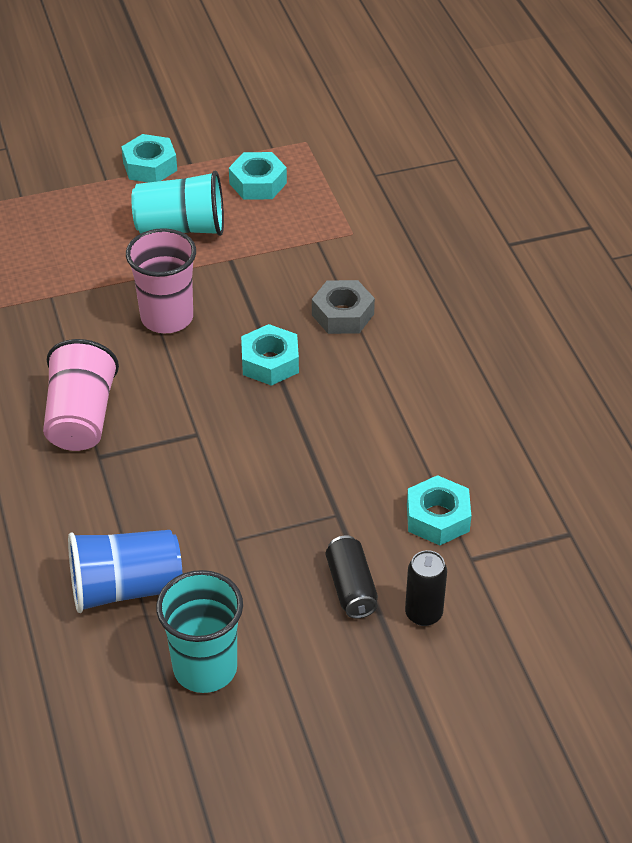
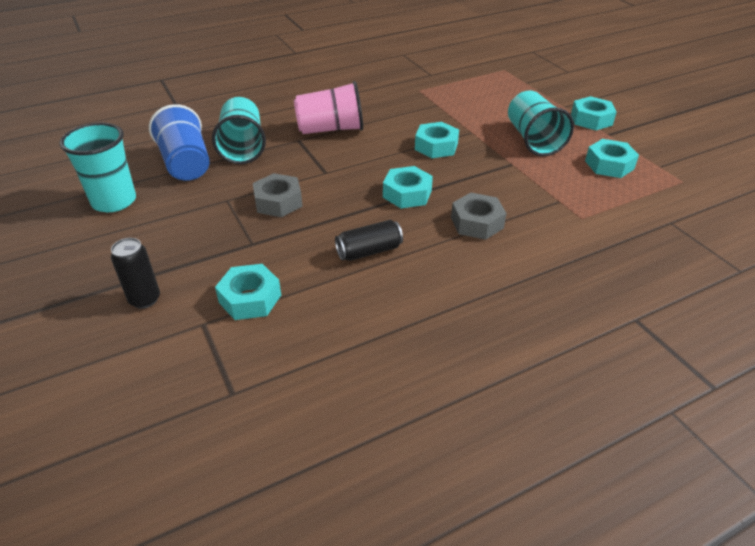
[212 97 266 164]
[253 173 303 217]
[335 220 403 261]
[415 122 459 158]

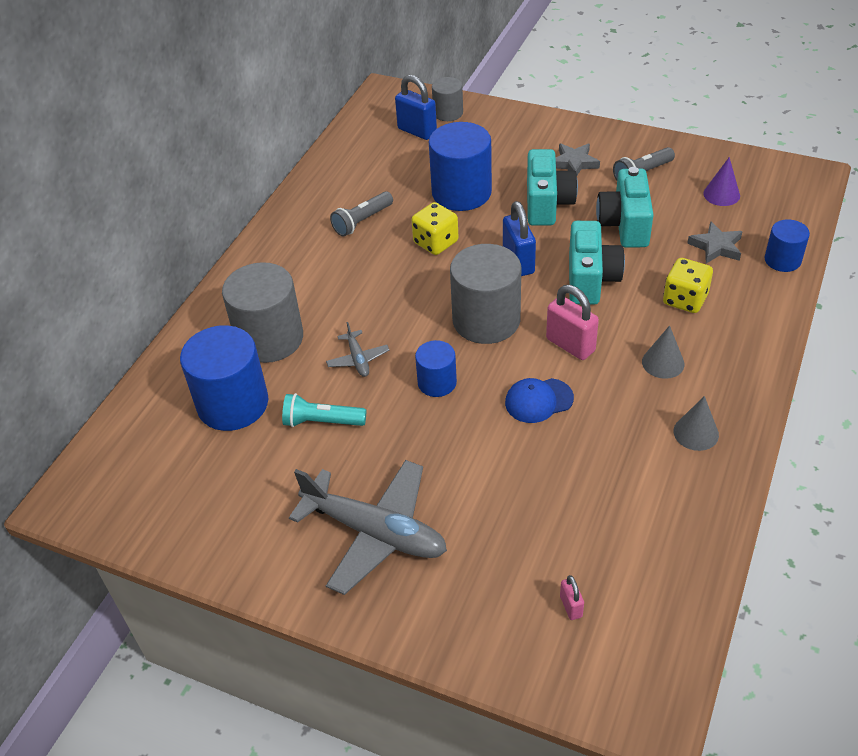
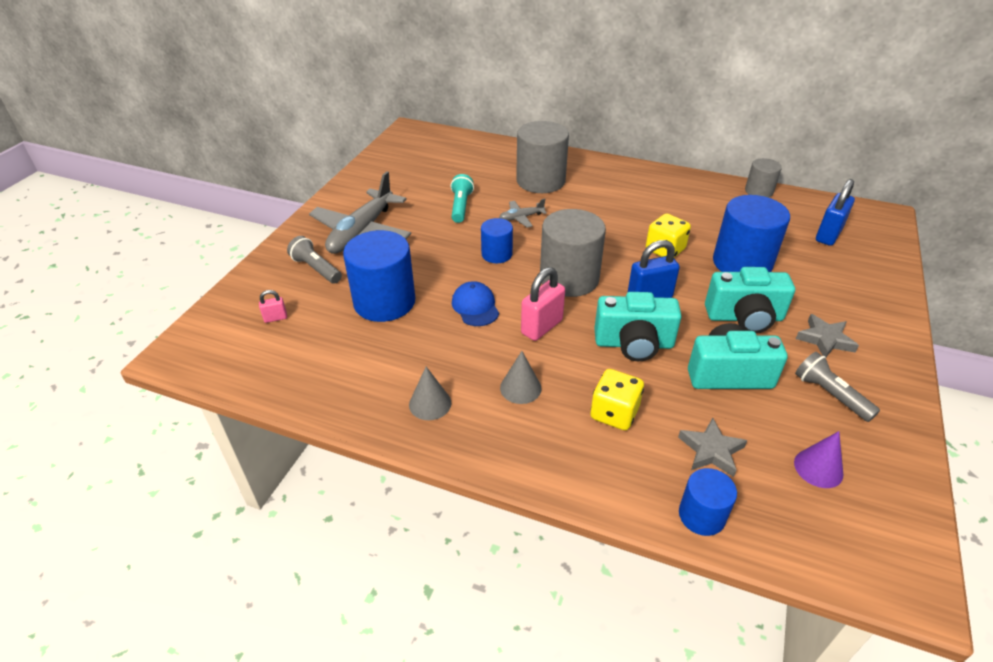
[287 236 342 284]
[343 230 415 322]
[745 158 782 198]

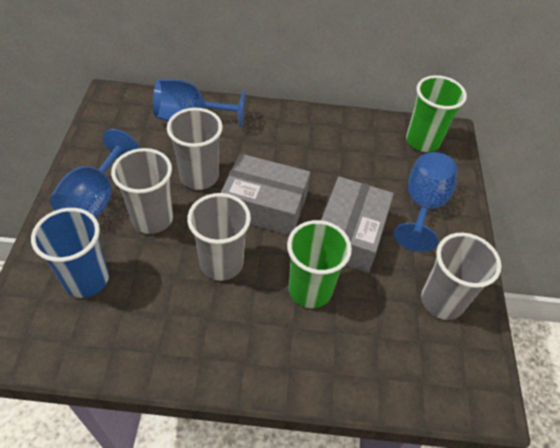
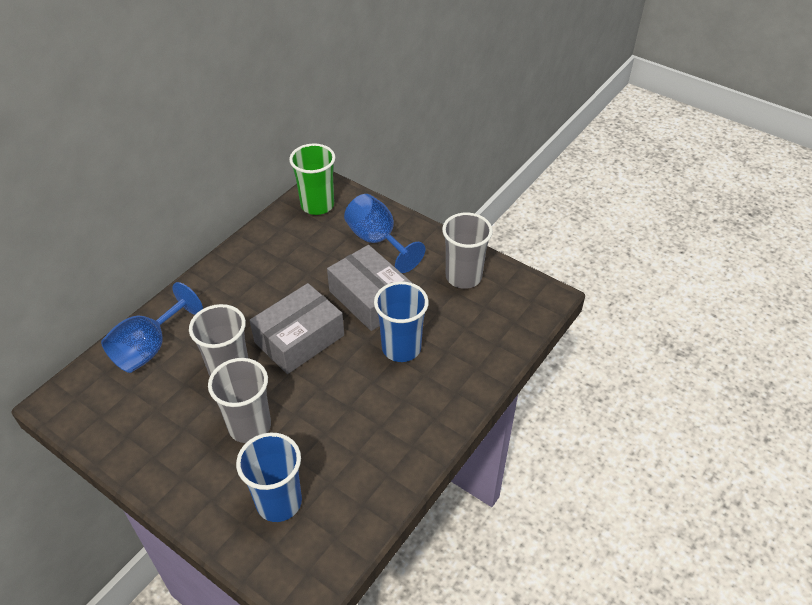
[374 281 429 362]
[50 129 139 218] (first image)
[187 193 251 281] (first image)

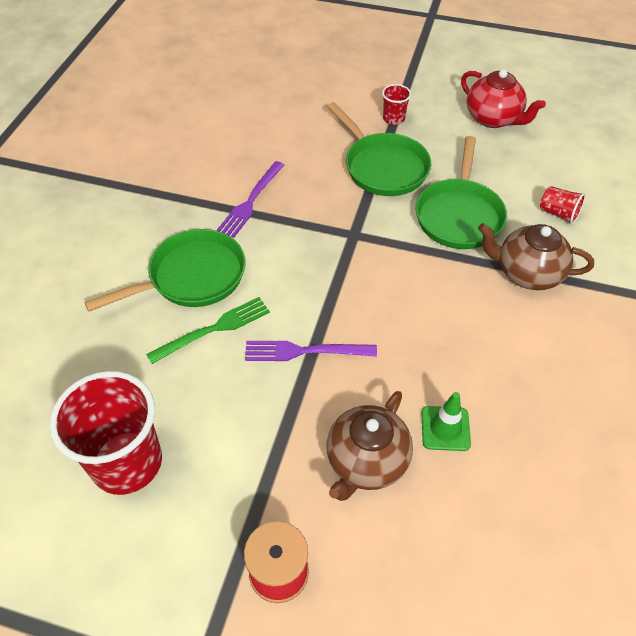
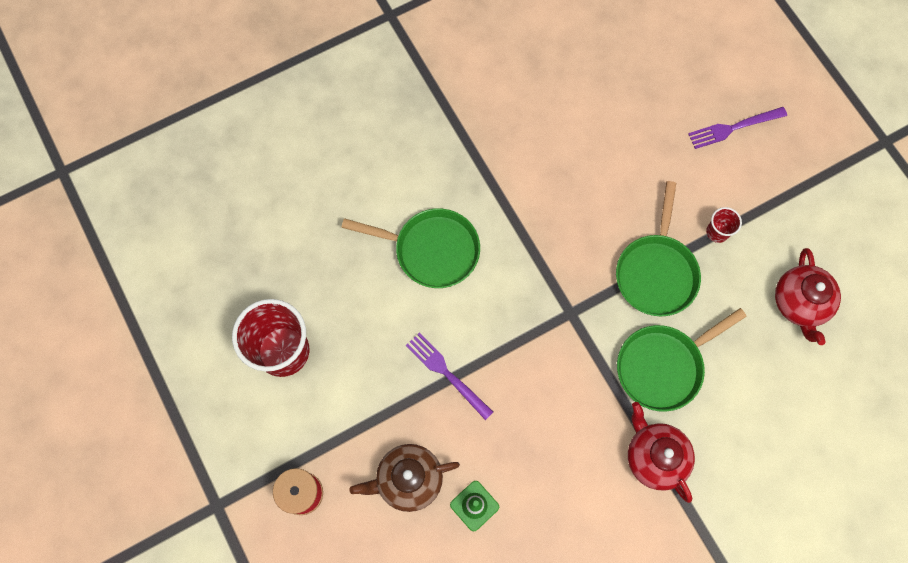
[628 402 695 503]
[688 107 787 149]
[146 297 270 364] (first image)
[540 186 586 224] (first image)

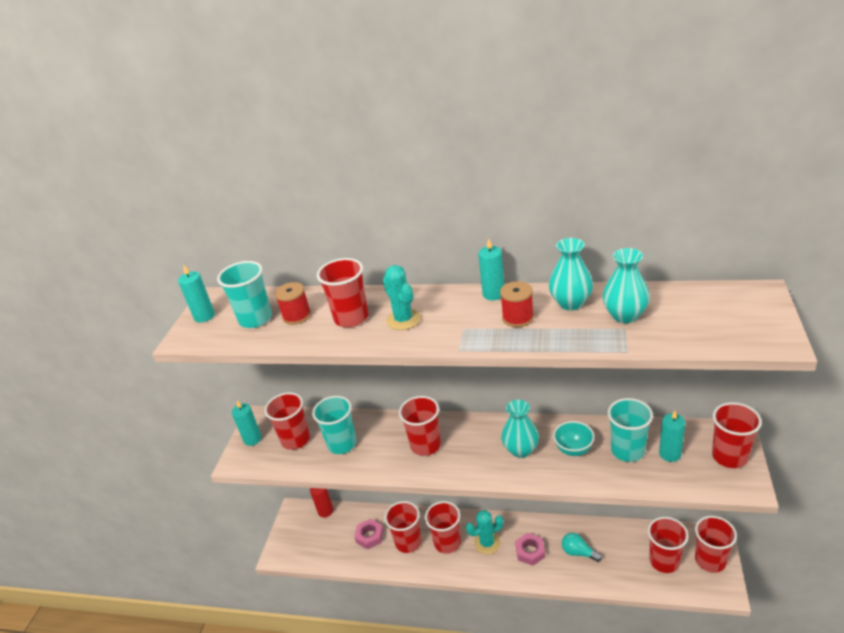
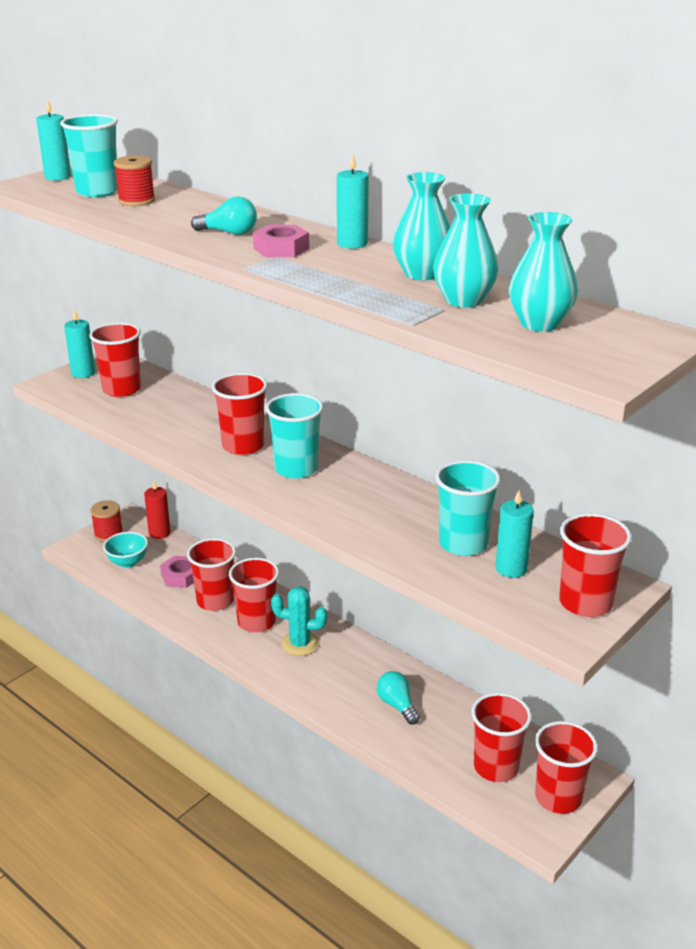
[90 500 123 542]
[103 532 148 568]
[191 196 257 235]
[253 225 309 257]
[266 393 324 479]
[508 212 578 331]
[317 258 368 327] (first image)

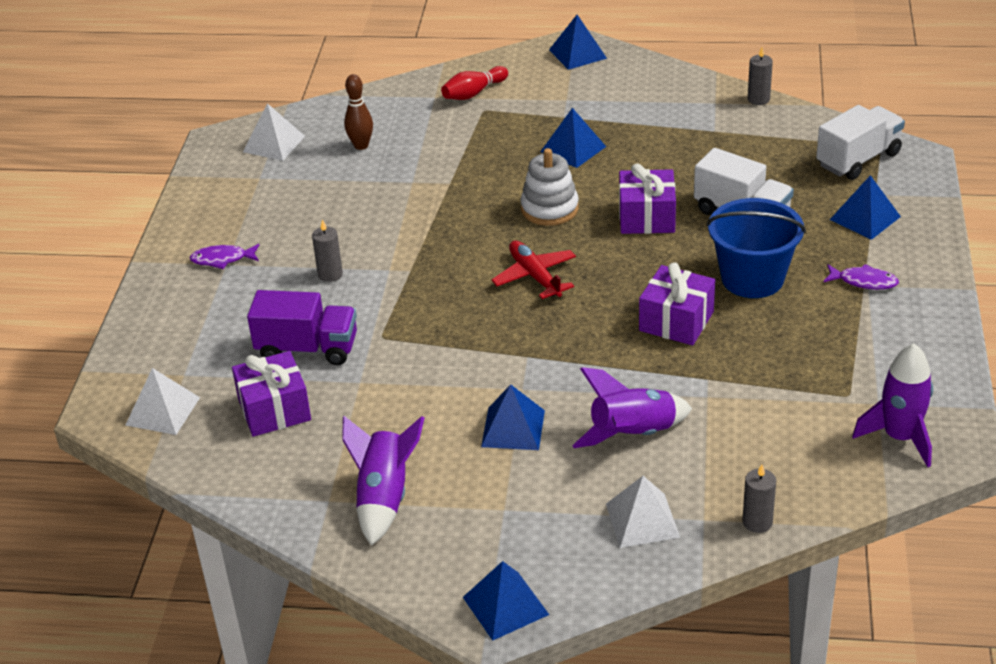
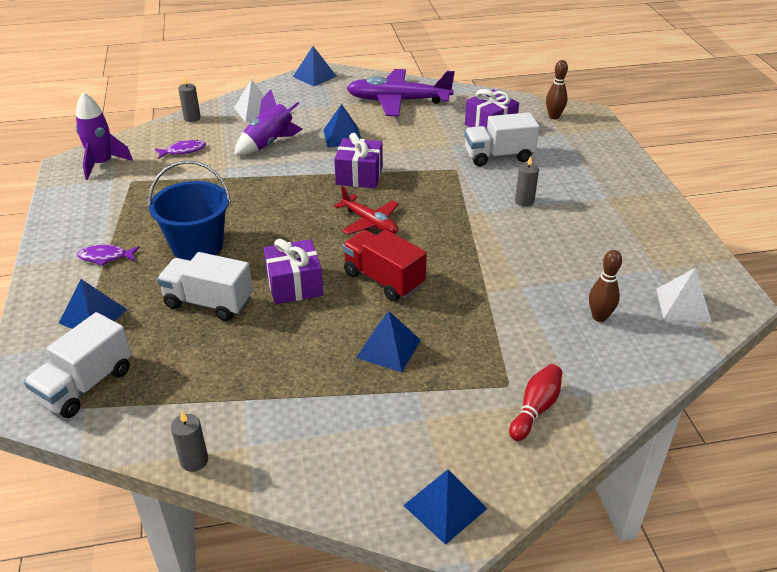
[155 140 206 159]
[334 133 383 188]
[342 230 427 301]
[346 69 455 116]
[464 112 539 167]
[546 60 568 119]

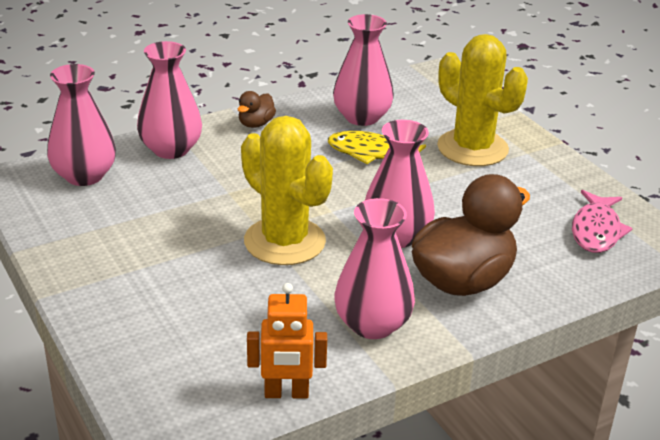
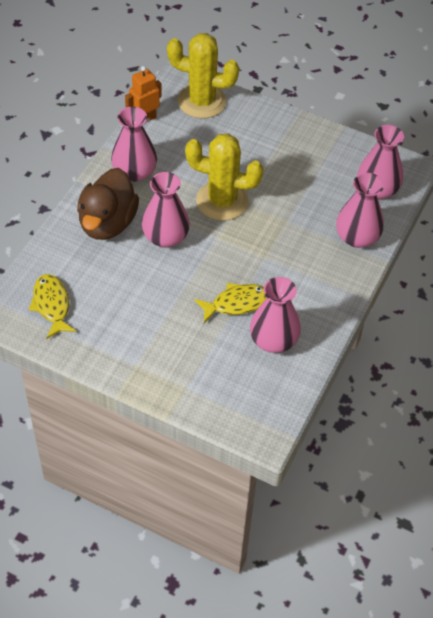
[29 274 77 339]
[167 33 239 119]
[238 91 276 128] (first image)

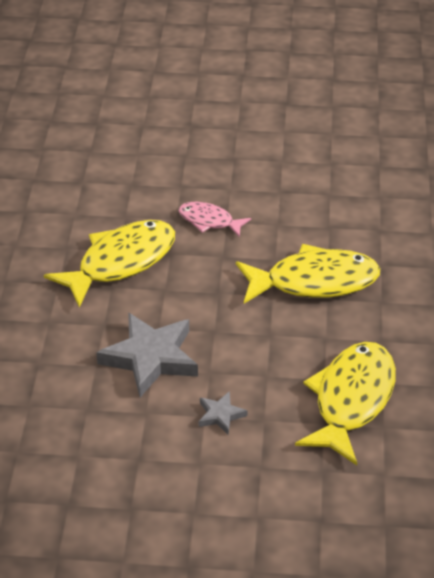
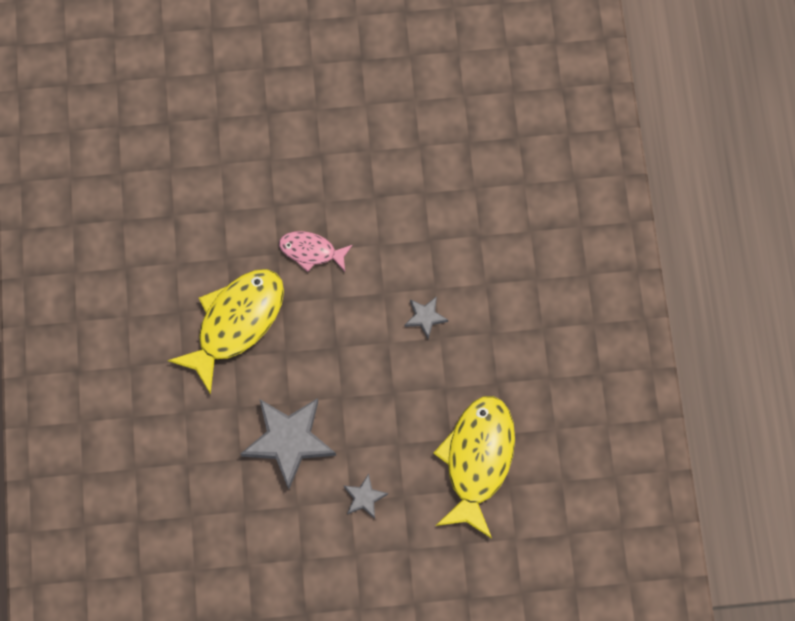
[405 296 448 339]

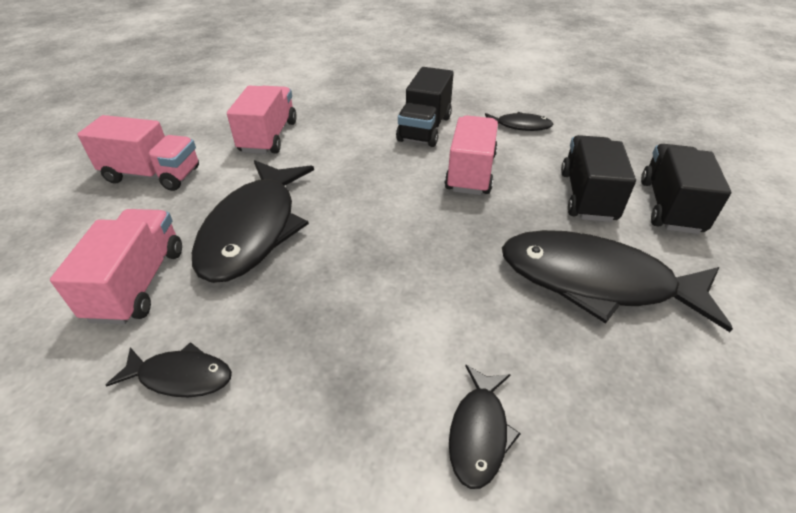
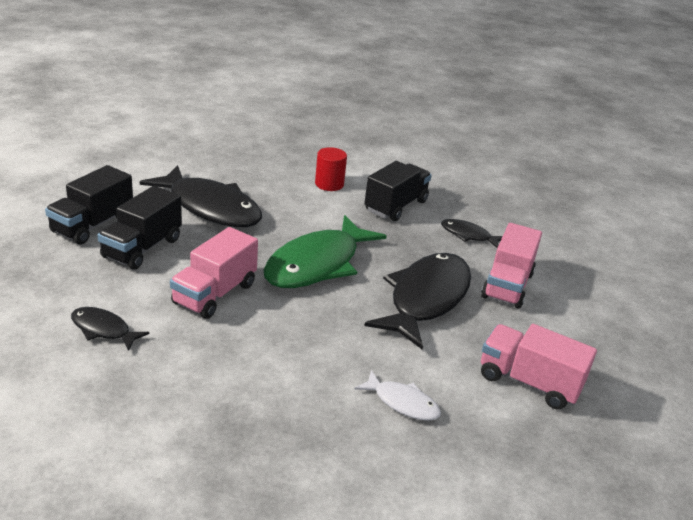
[263 215 387 288]
[315 147 347 191]
[354 370 441 421]
[364 161 432 221]

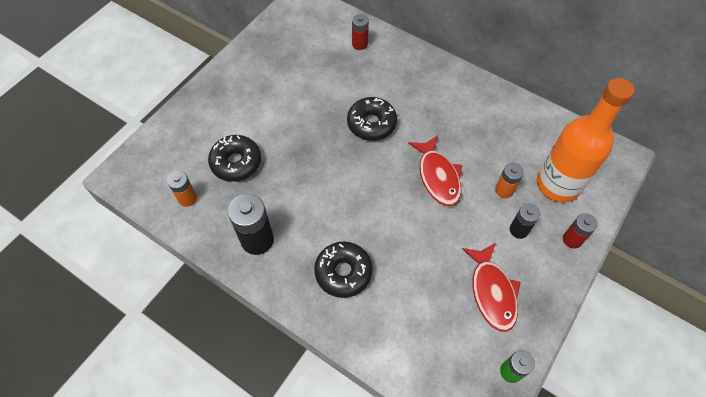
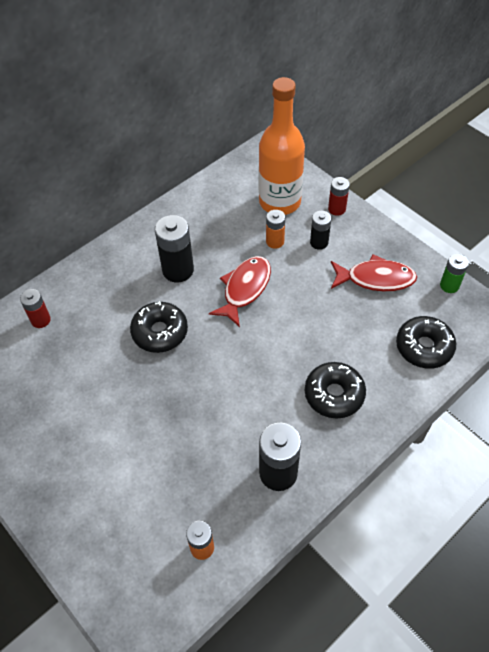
[155 215 194 282]
[209 256 271 327]
[396 316 456 369]

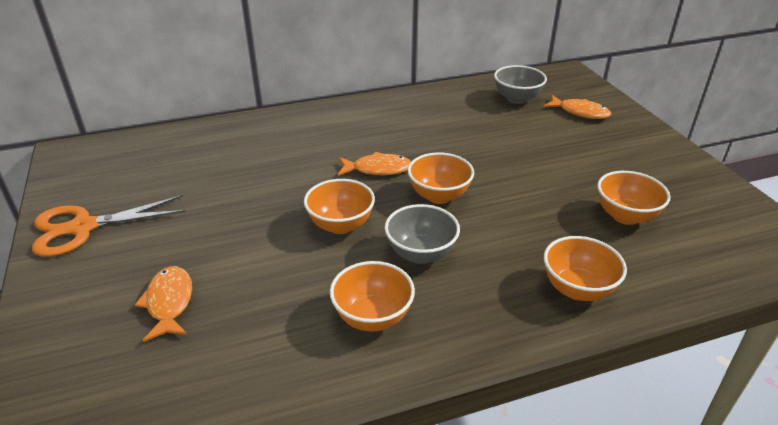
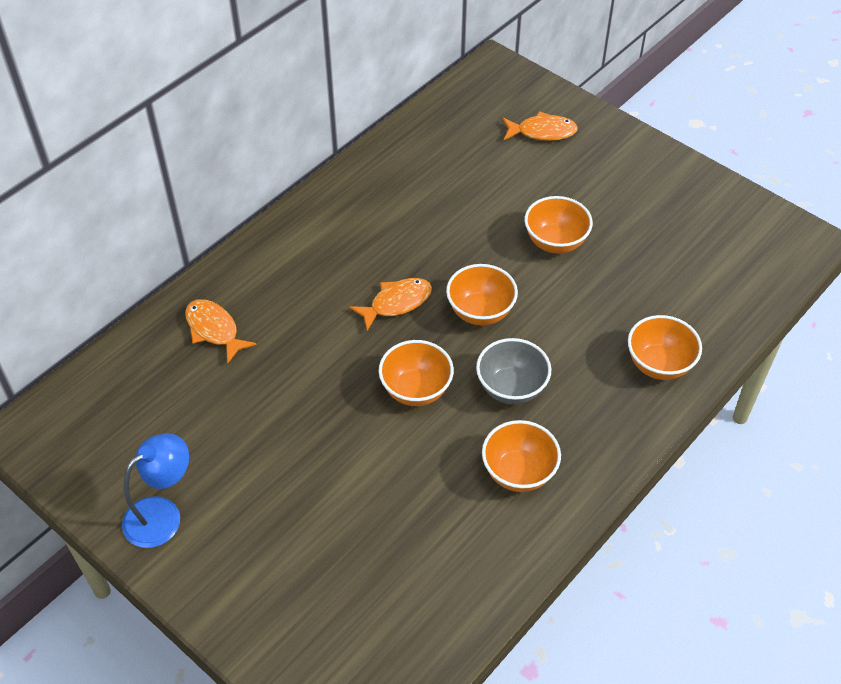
[122 433 189 548]
[185 299 256 363]
[524 196 593 253]
[494 65 547 104] (first image)

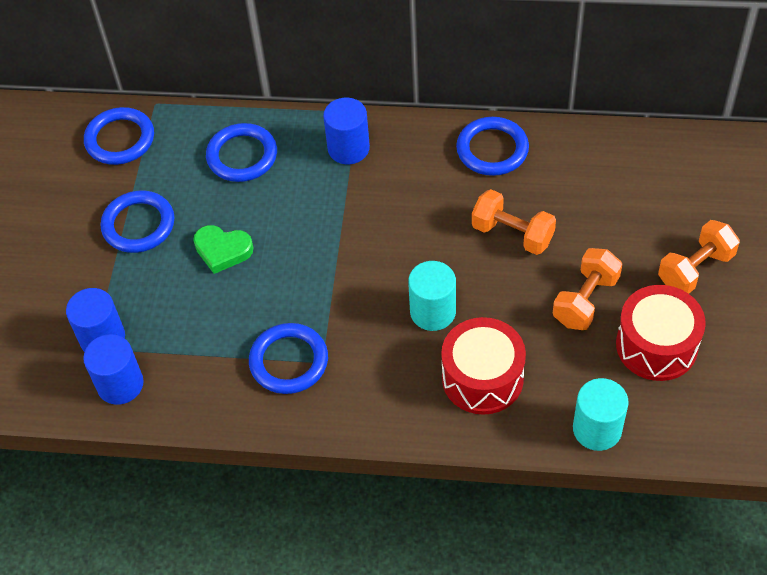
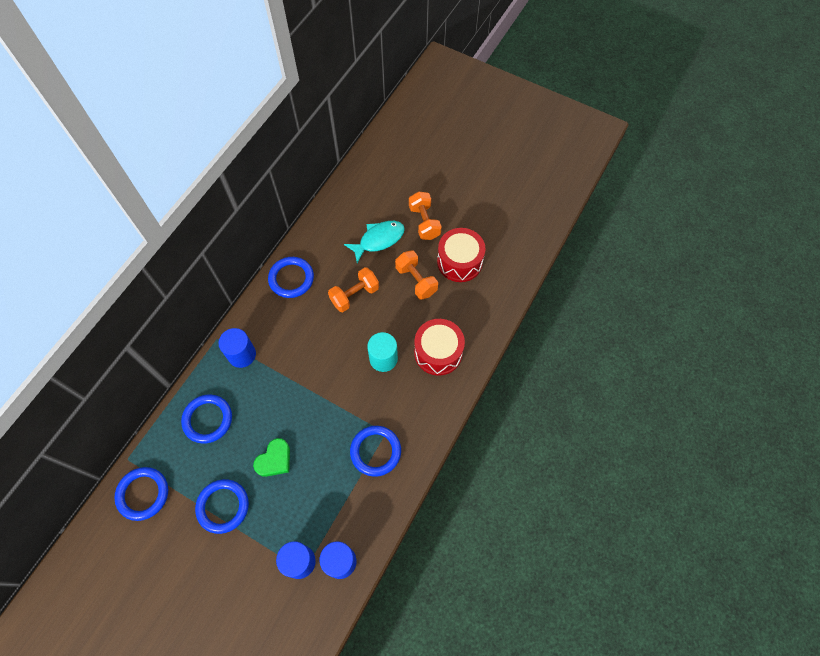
[344 221 405 263]
[573 378 628 451] (first image)

